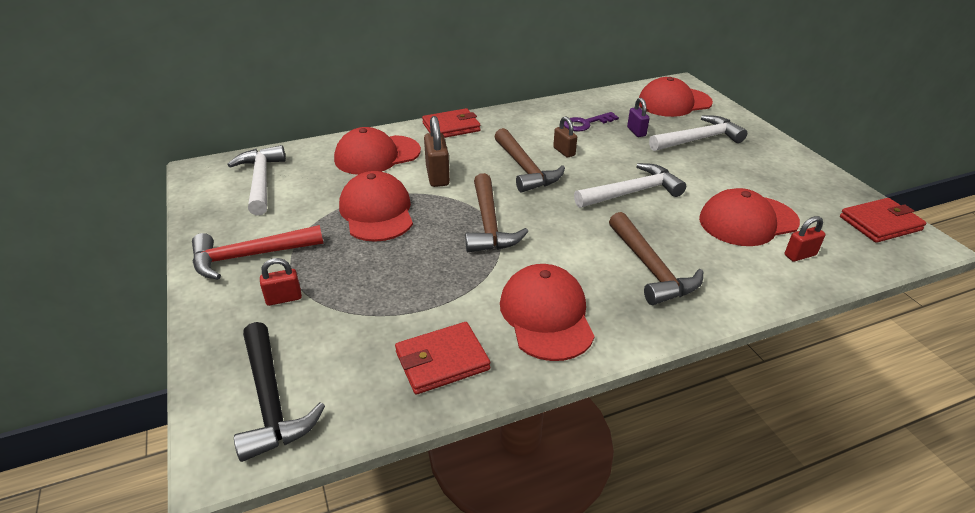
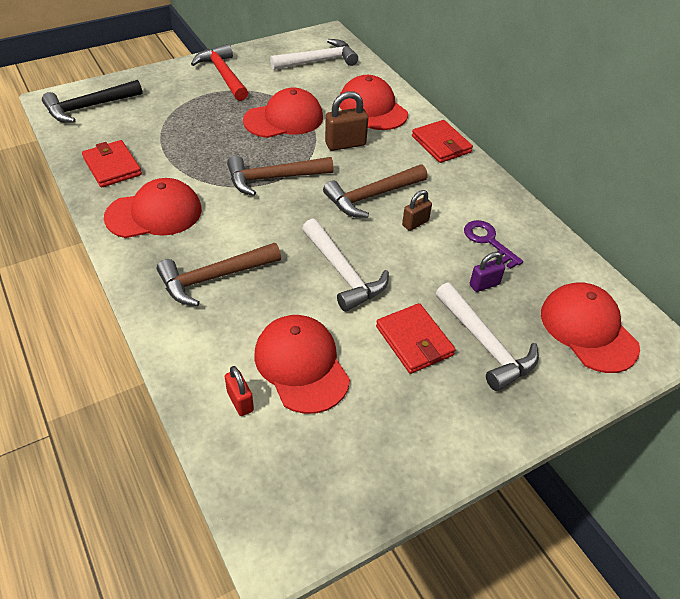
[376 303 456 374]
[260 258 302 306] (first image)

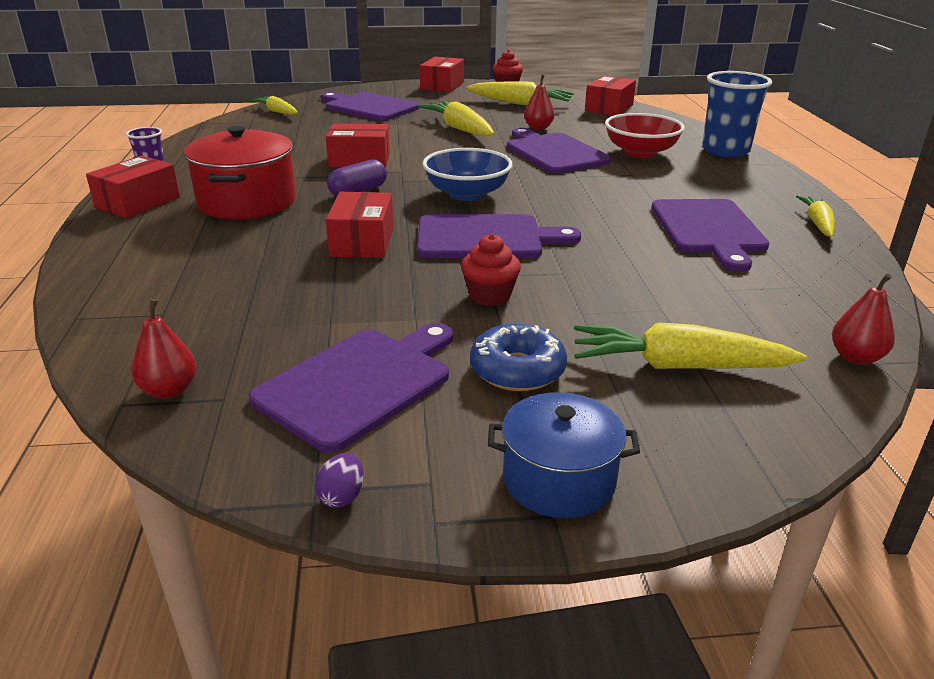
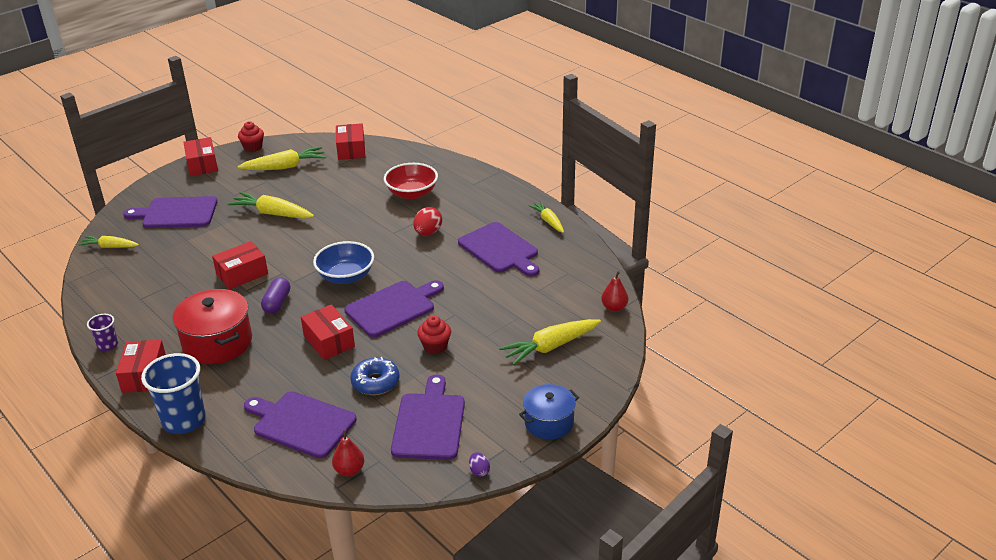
[141 353 206 434]
[244 391 357 458]
[350 357 400 395]
[413 207 442 235]
[524 75 555 130] (first image)

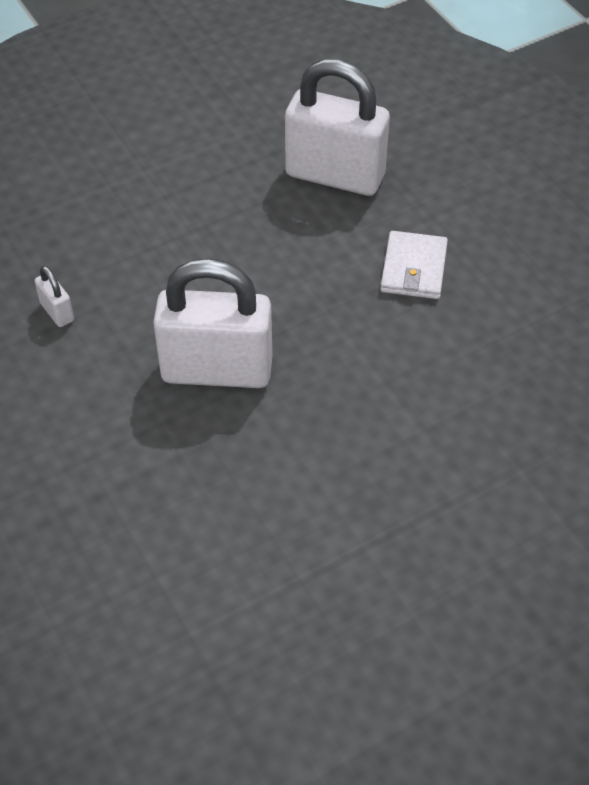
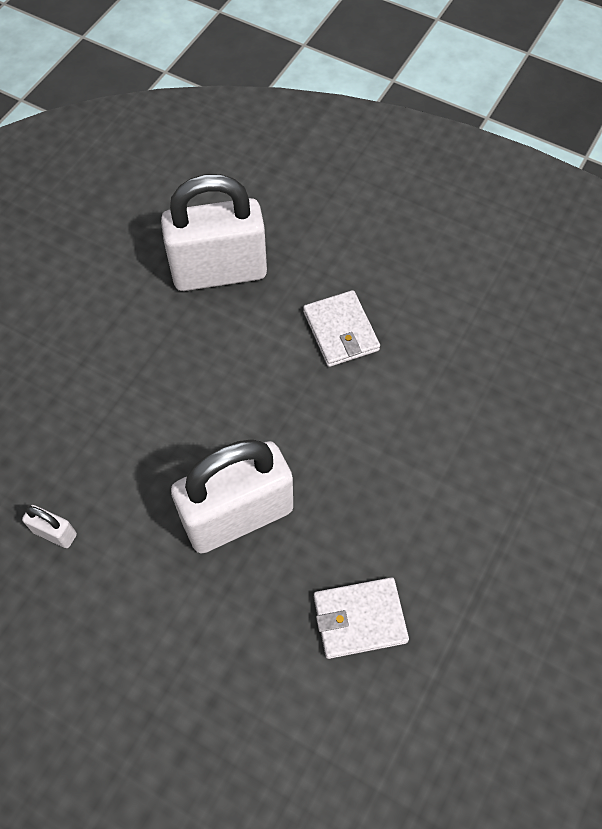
[314 577 409 659]

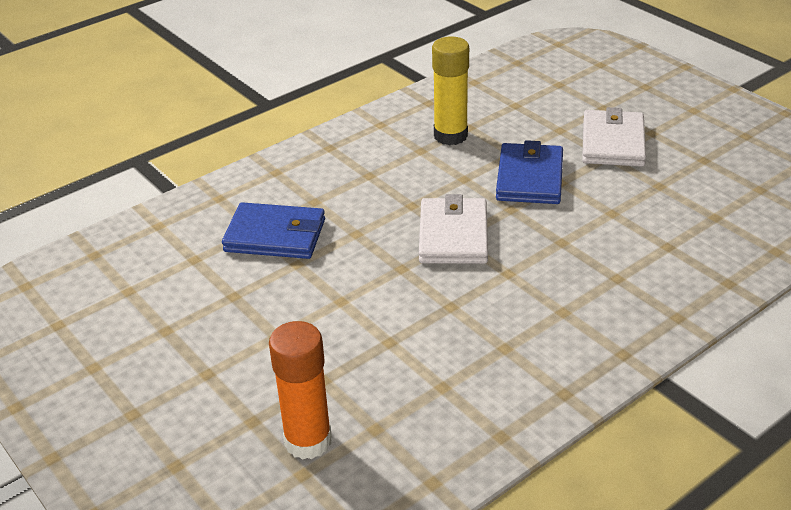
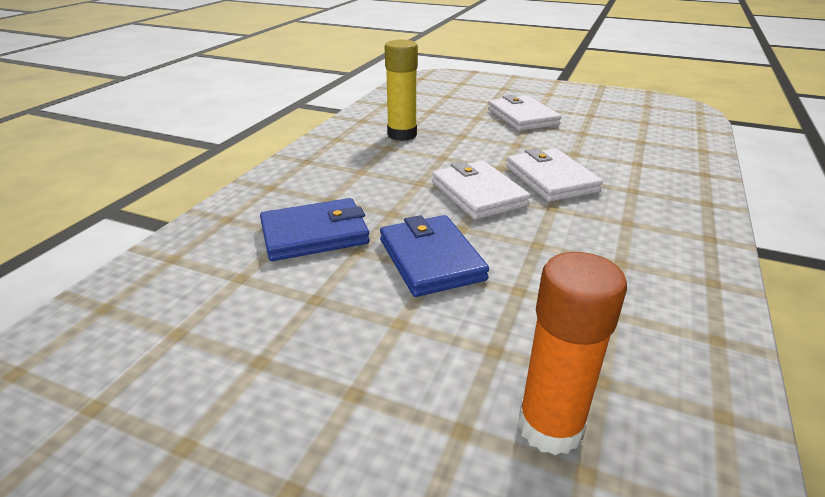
[380 215 489 297]
[506 148 603 202]

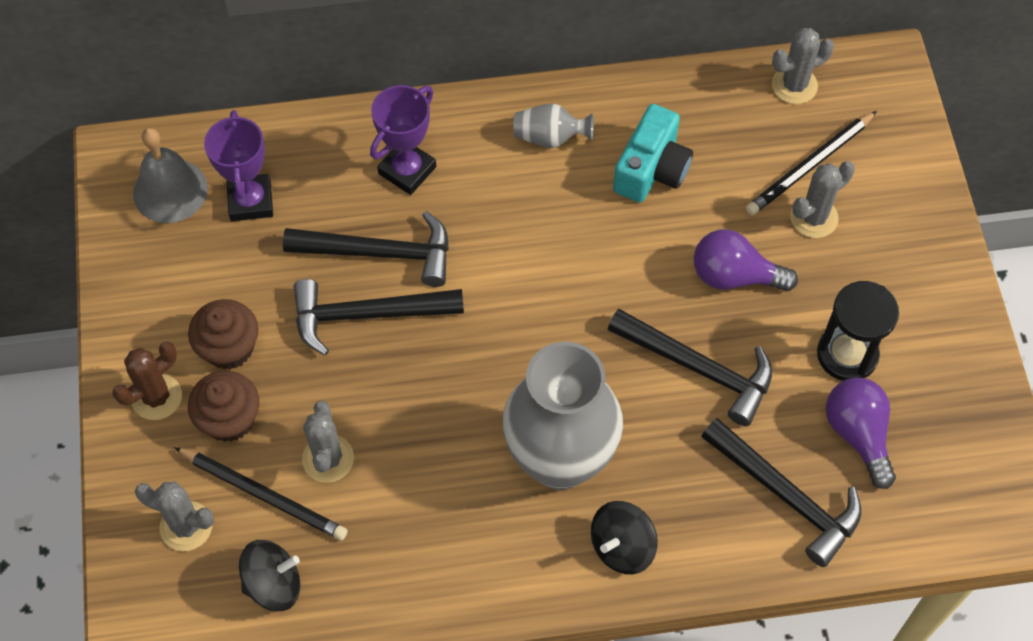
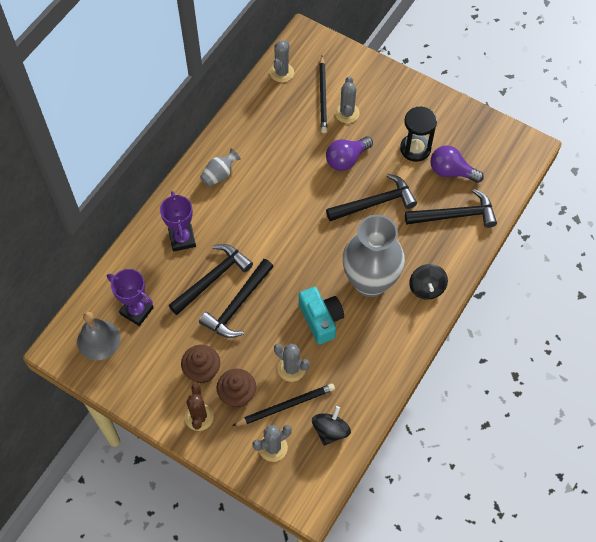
[299 287 344 344]

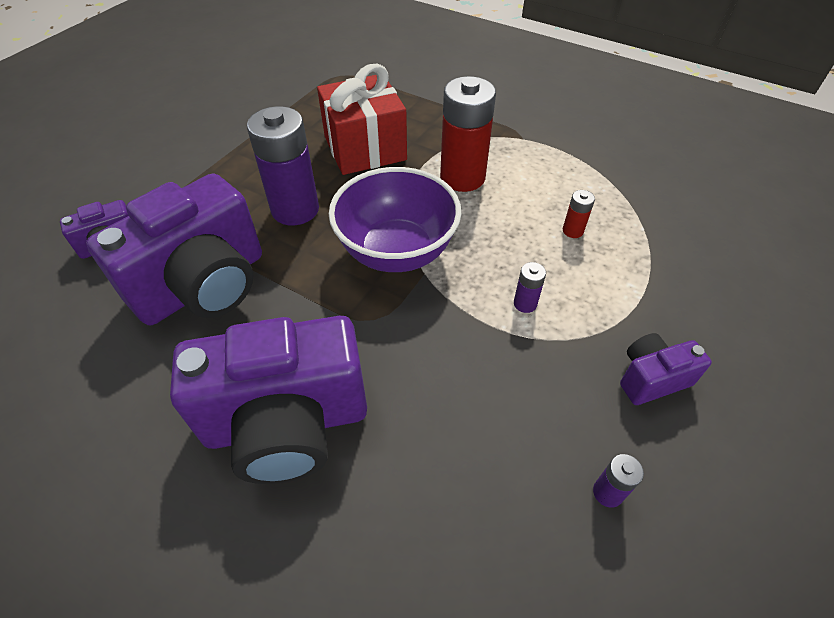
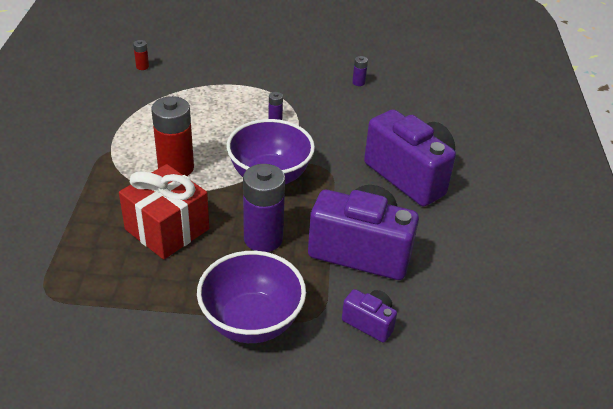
[133 40 149 70]
[197 251 306 343]
[620 333 712 405] (first image)

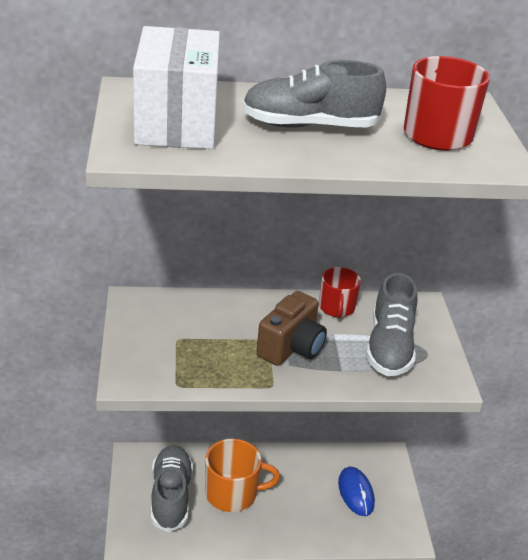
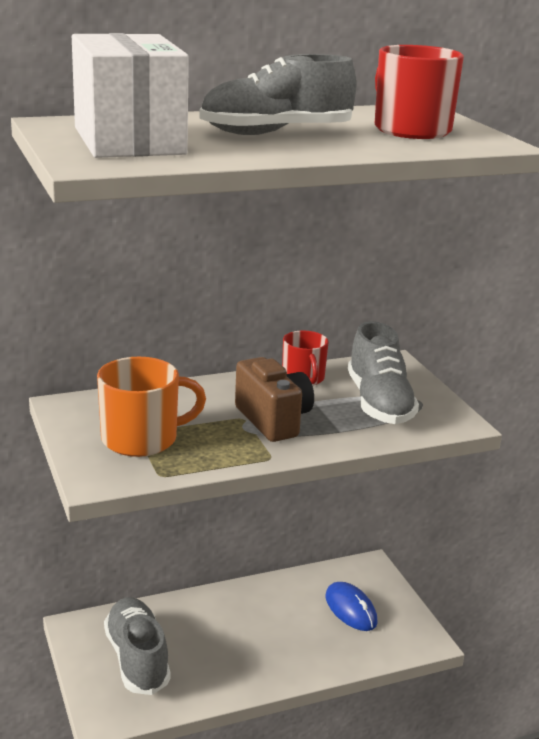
[97 357 206 457]
[235 357 314 442]

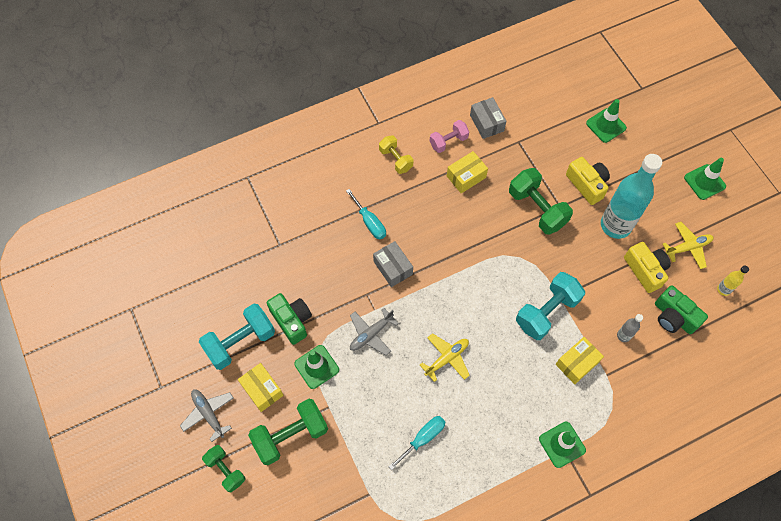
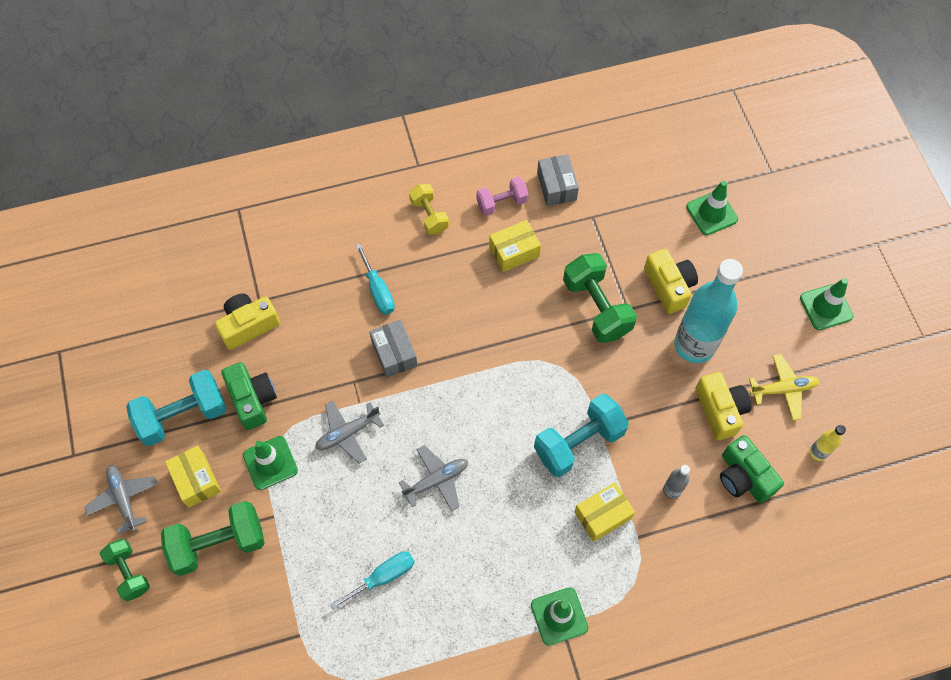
[215 293 280 350]
[398 445 468 511]

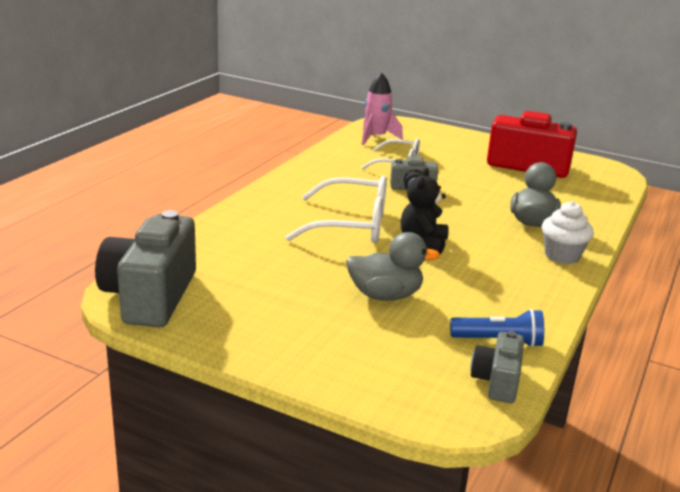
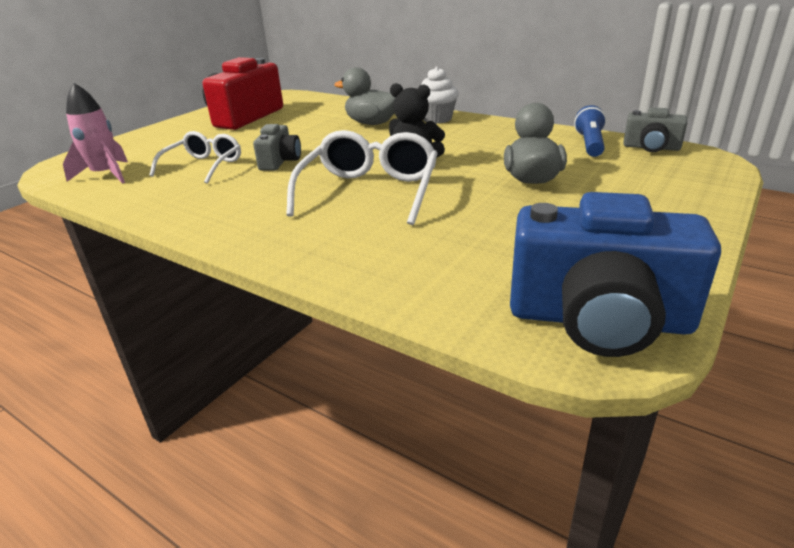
[510 192 721 357]

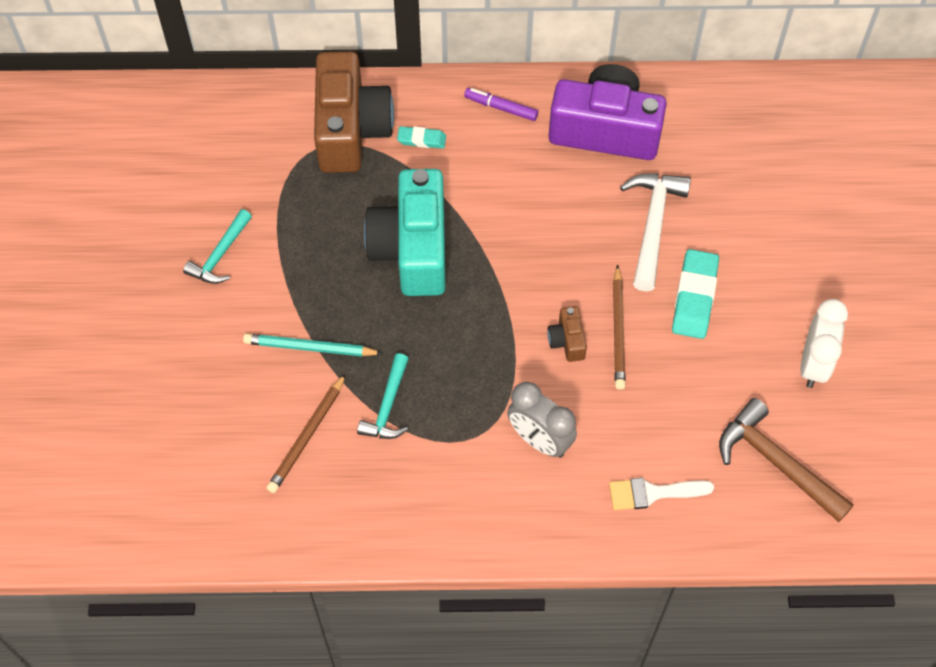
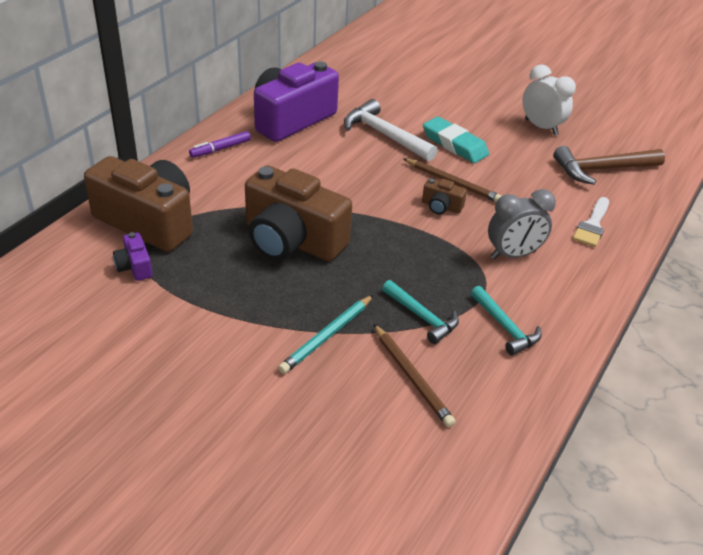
[113 232 152 281]
[245 165 352 261]
[471 286 541 356]
[397 126 446 149] (first image)

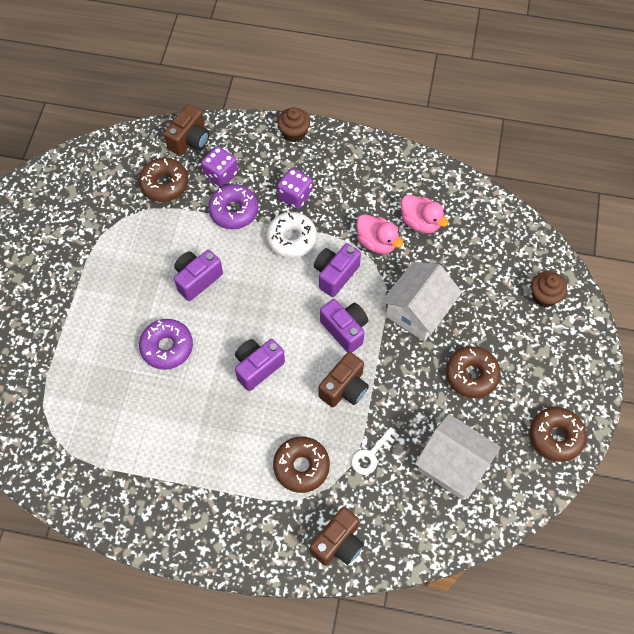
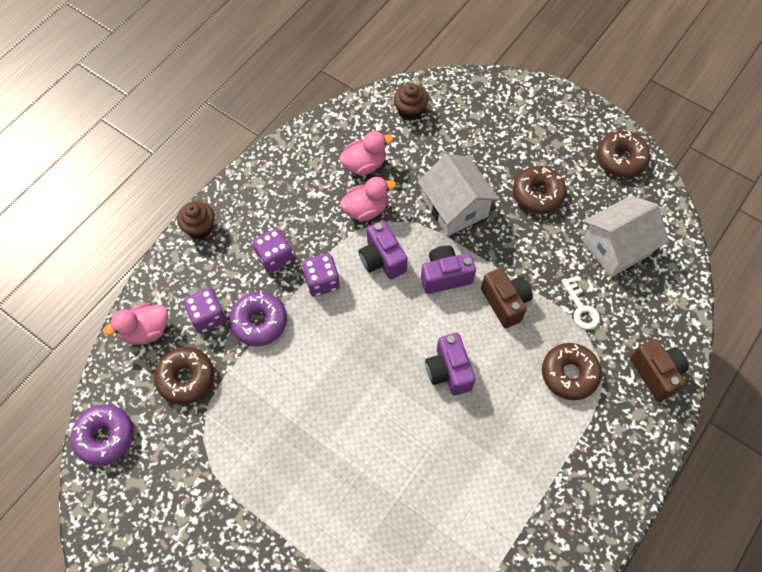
[71 404 133 466]
[103 303 168 345]
[302 253 340 296]
[394 83 428 121]
[174 250 223 301] (first image)

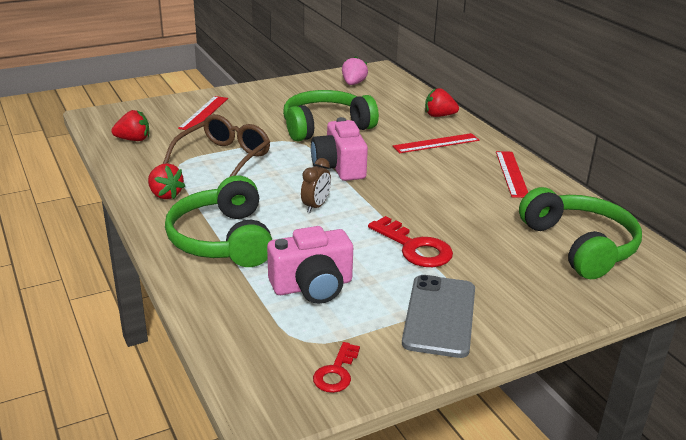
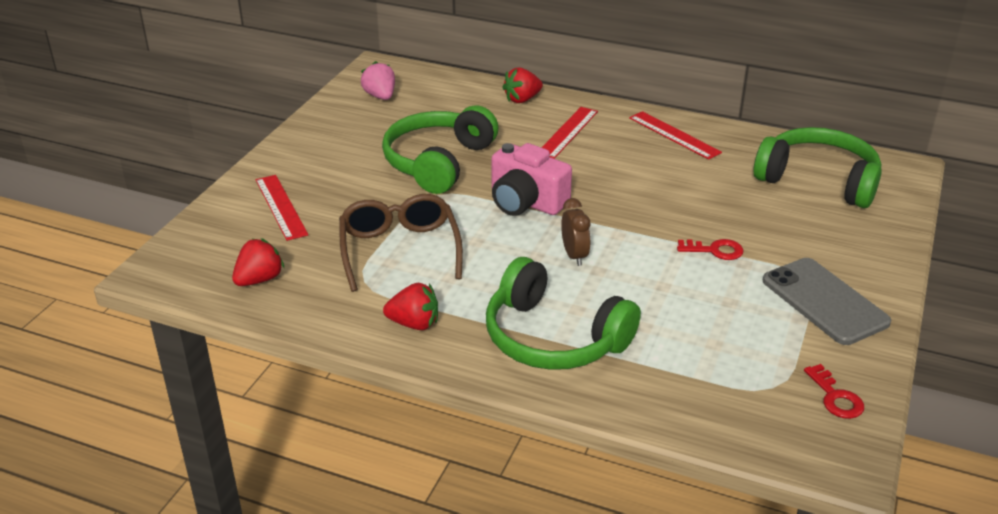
[677 239 743 260]
[267 226 353 304] (first image)

